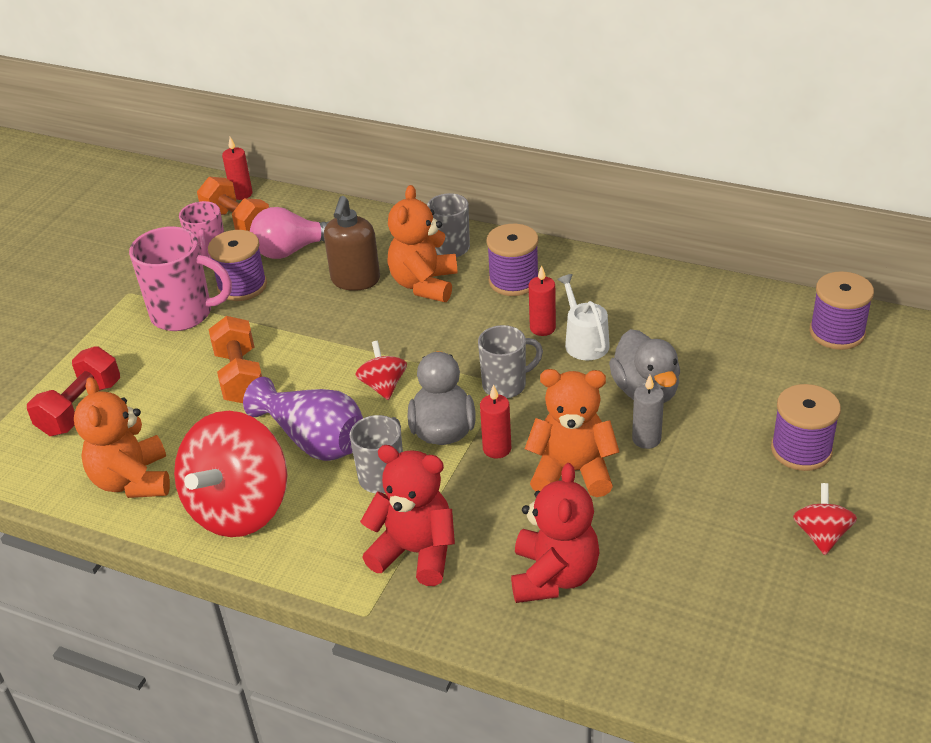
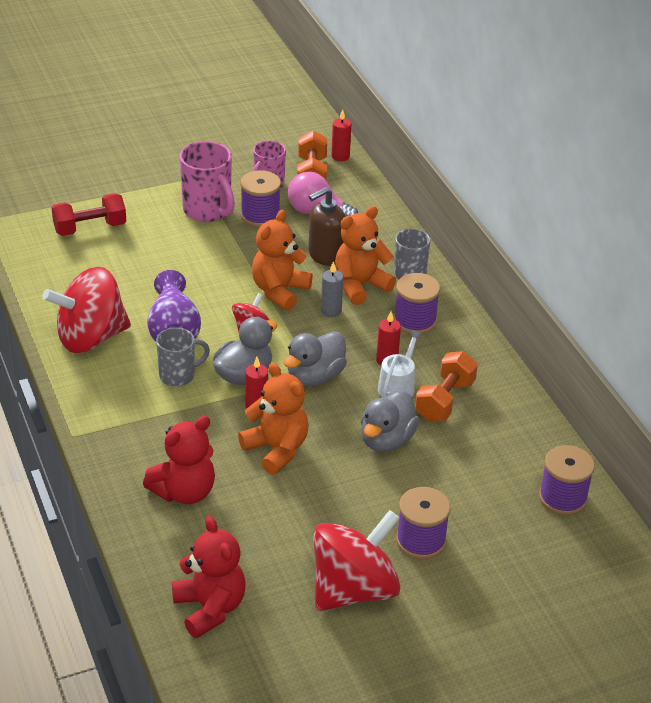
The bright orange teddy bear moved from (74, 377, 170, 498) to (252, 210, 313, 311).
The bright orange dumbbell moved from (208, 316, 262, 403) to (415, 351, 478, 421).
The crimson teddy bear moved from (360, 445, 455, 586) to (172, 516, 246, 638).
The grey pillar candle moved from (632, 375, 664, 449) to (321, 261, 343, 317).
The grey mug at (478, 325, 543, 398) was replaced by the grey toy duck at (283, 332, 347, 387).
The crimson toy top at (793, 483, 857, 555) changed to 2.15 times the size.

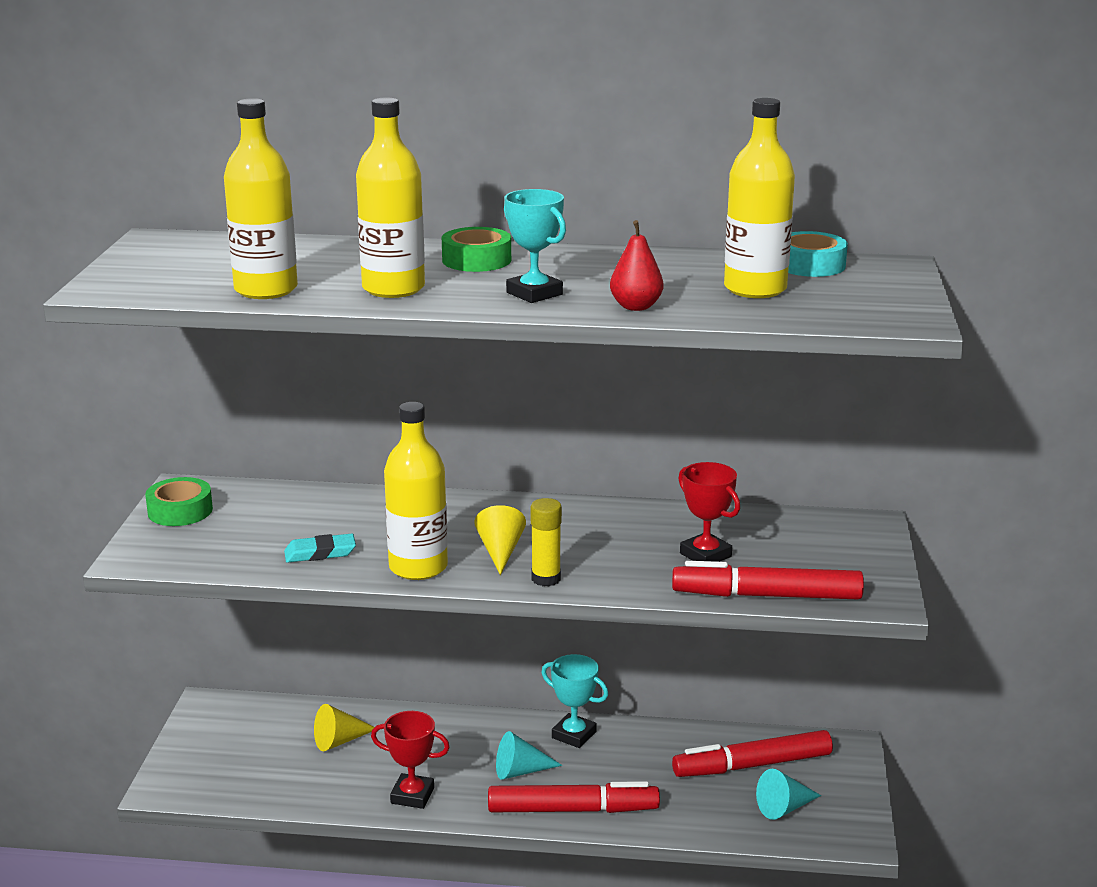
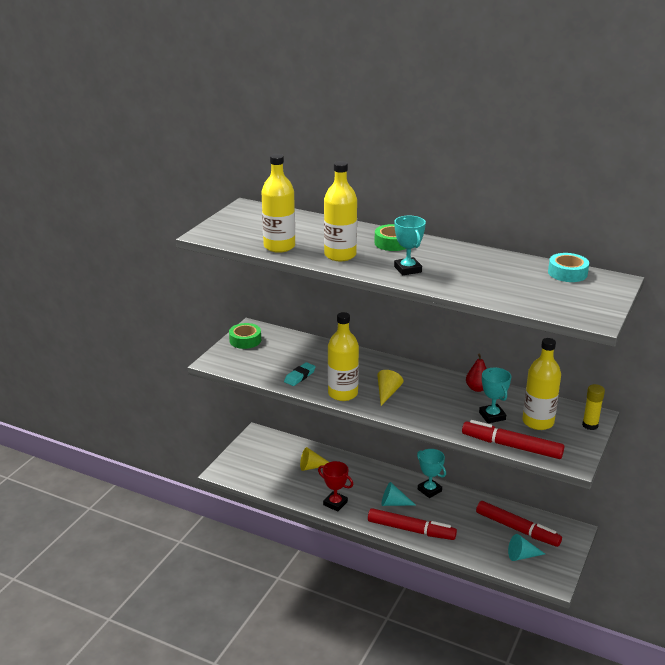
The golden glue stick moved from (531, 498, 562, 586) to (582, 384, 605, 430).
The crimson pear fruit moved from (610, 220, 663, 311) to (466, 353, 487, 392).
The golden flask moved from (724, 98, 795, 298) to (522, 338, 561, 430).
The crimson prize cup at (678, 462, 740, 562) became the turquoise prize cup at (479, 368, 512, 423).
The turquoise eraser at (284, 533, 356, 563) turned 60 degrees counterclockwise.
The crimson marker at (672, 730, 833, 777) turned 150 degrees counterclockwise.

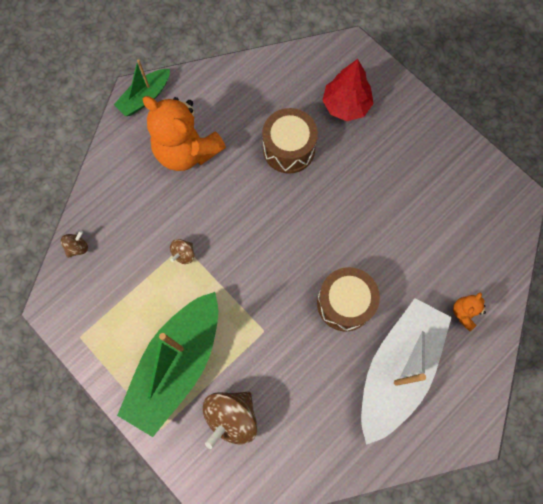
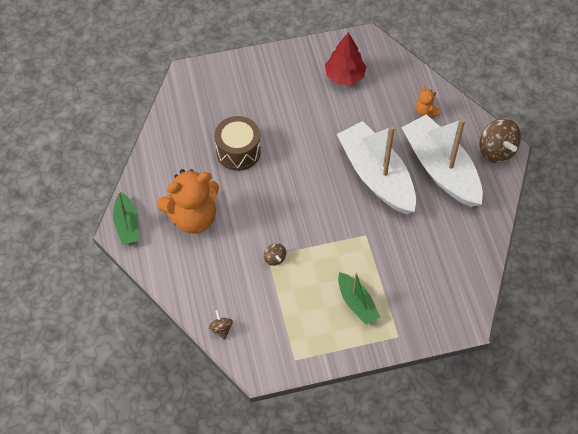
The dark brown toy top moved from (203, 392, 258, 449) to (479, 119, 521, 163).
The crimson fir tree moved from (322, 59, 374, 121) to (325, 32, 366, 85).
The dark brown snare drum at (317, 267, 380, 331) was replaced by the snow-white boat at (337, 121, 416, 214).
The emerald boat at (117, 292, 218, 437) changed to 0.51 times the size.

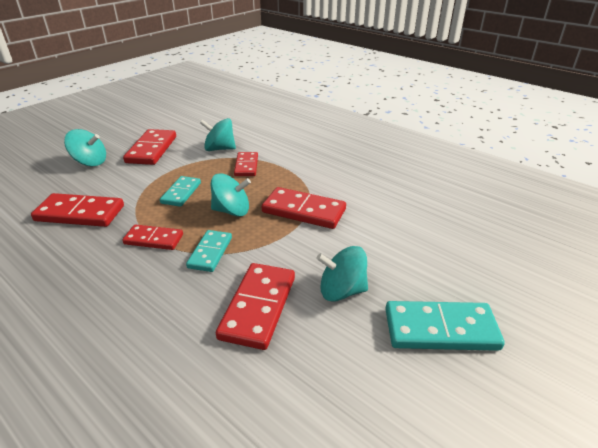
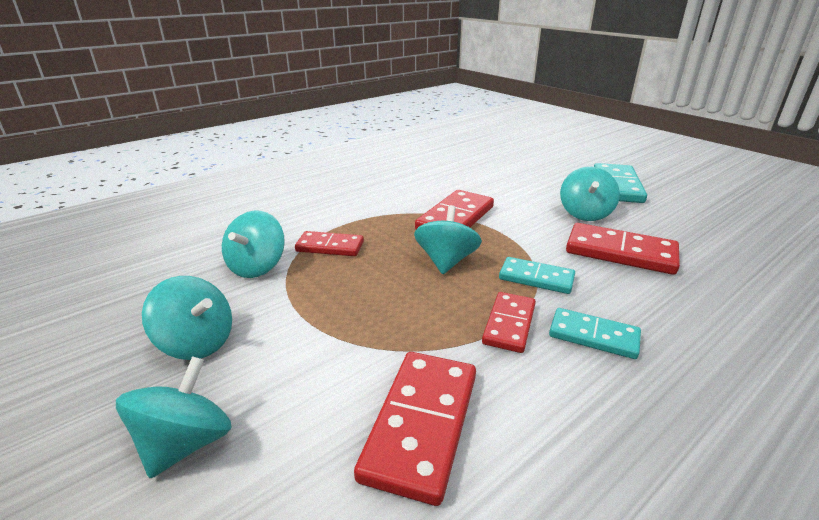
The turquoise domino tile moved from (160, 176, 201, 207) to (549, 308, 641, 359).
The crimson domino tile at (123, 129, 176, 165) was replaced by the turquoise toy top at (142, 276, 232, 360).

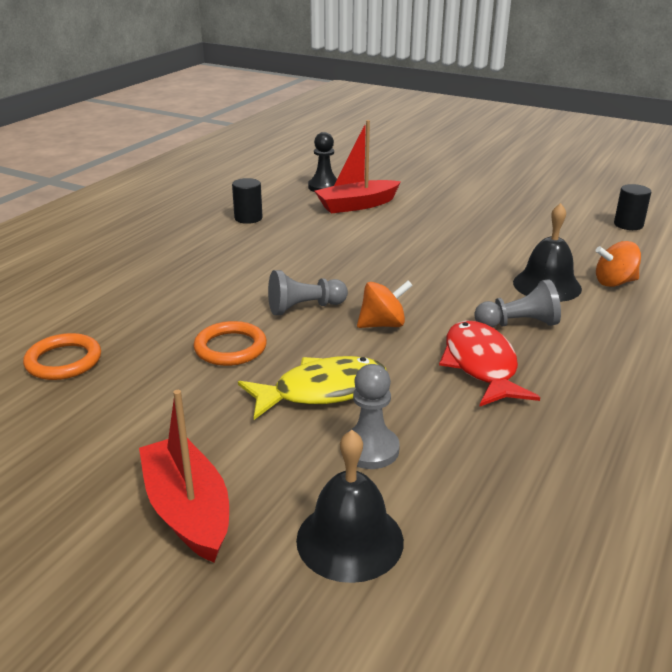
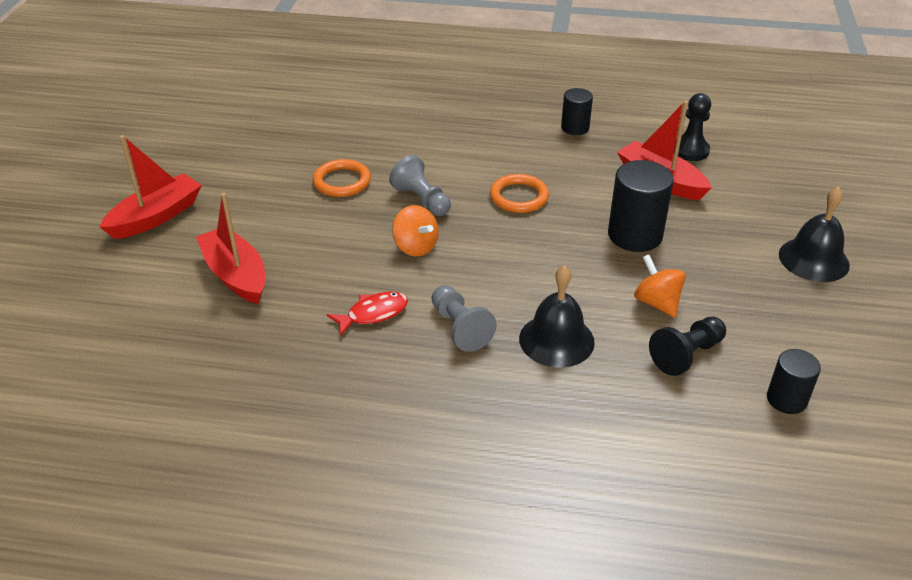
The golden fish figure at (238, 356, 387, 420) disappeared.
The jet-black solid cylinder at (608, 160, 674, 252) appeared.
The jet-black chess pawn at (649, 317, 726, 376) appeared.
The bright orange ring moved from (23, 333, 101, 380) to (490, 174, 549, 213).
The jet-black bell moved from (296, 430, 404, 583) to (779, 186, 850, 282).
The bright orange toy top moved from (596, 241, 641, 287) to (634, 255, 686, 318).
The grey chess pawn at (345, 364, 400, 469) was replaced by the crimson boat at (196, 193, 266, 304).
The crimson fish figure at (439, 320, 540, 407) changed to 0.63 times the size.

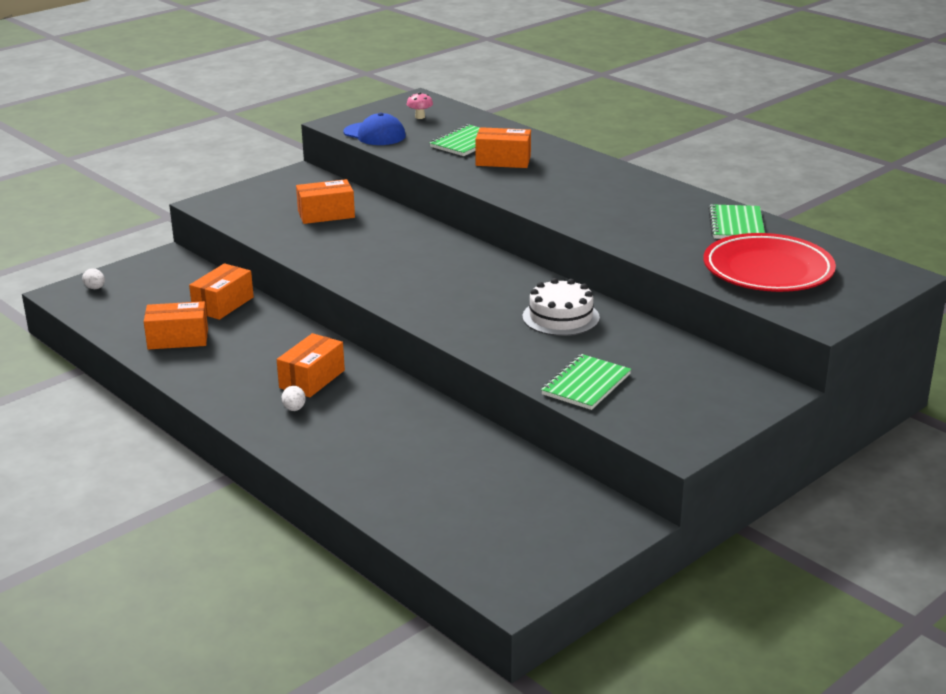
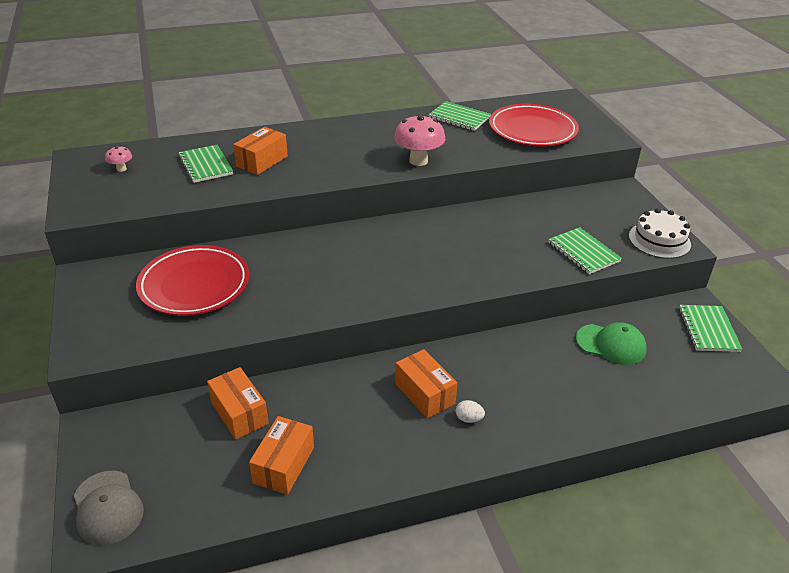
The blue peaked cap at (344, 113, 406, 145) disappeared.
The rose-pink fungus at (394, 114, 445, 166) appeared.
The emerald peaked cap at (576, 322, 647, 365) appeared.
The emerald notebook at (679, 305, 742, 352) appeared.
The snow-white layer cake moved from (523, 278, 600, 336) to (629, 208, 691, 259).
The snow-white egg at (82, 269, 105, 289) was replaced by the grey peaked cap at (74, 470, 144, 545).
The bright orange parcel at (296, 179, 355, 224) was replaced by the crimson flat dish at (136, 245, 249, 316).

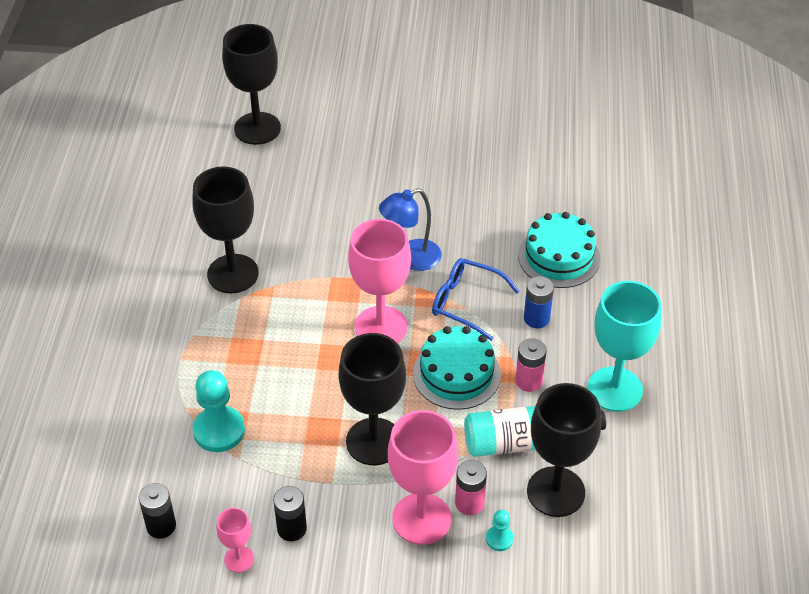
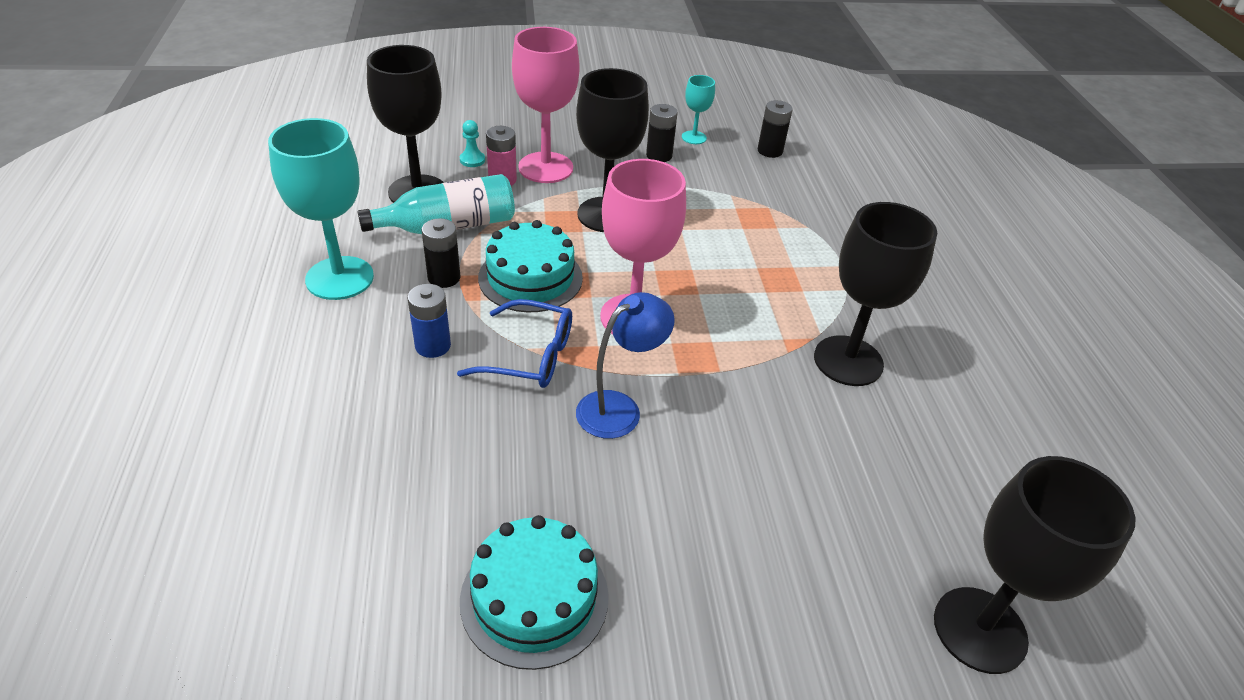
The turquoise chess pawn at (192, 370, 245, 452) disappeared.
The turquoise layer cake moved from (518, 212, 600, 288) to (460, 515, 609, 670).
The rose-pink chalice at (216, 508, 254, 572) became the turquoise chalice at (682, 75, 715, 144).
The rose-pink AA battery at (516, 338, 547, 392) became the jet-black AA battery at (422, 218, 461, 288).

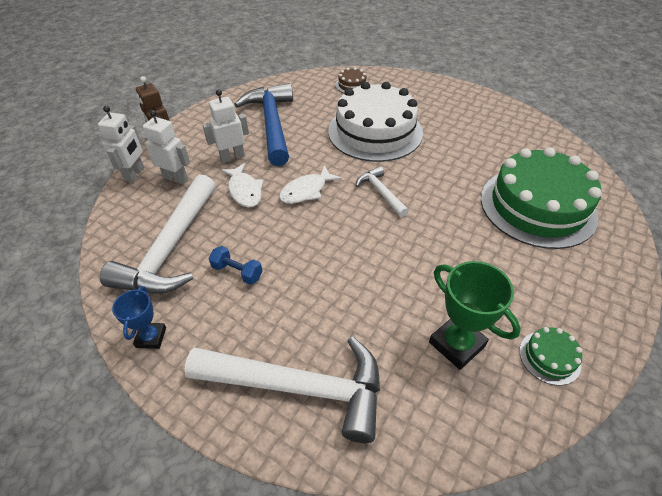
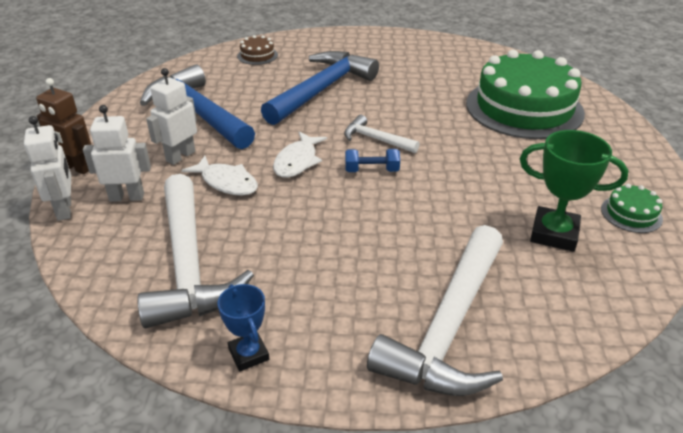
The blue dumbbell moved from (209, 246, 262, 285) to (345, 149, 400, 172).
The snow-white layer cake at (328, 82, 423, 162) was replaced by the blue carpenter's hammer at (261, 51, 379, 125).
The snow-white carpenter's hammer at (184, 337, 380, 443) turned 135 degrees clockwise.

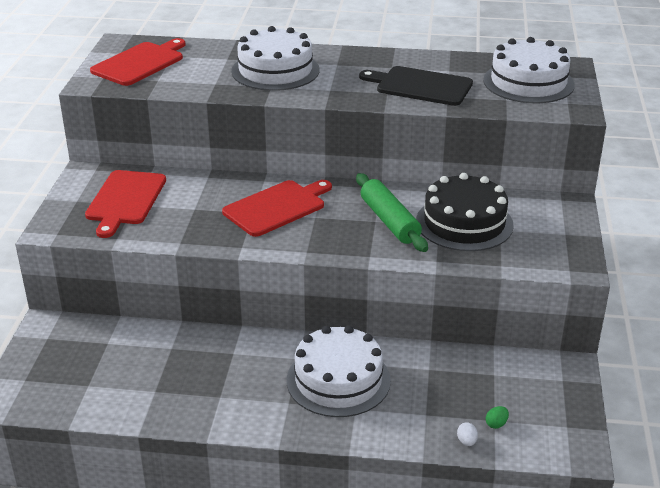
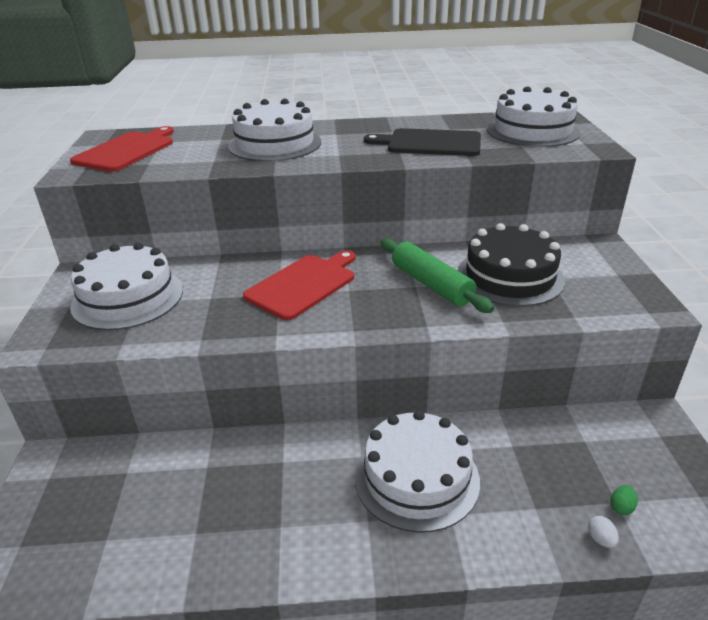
The crimson bread board at (85, 170, 166, 238) was replaced by the snow-white layer cake at (70, 242, 183, 330).

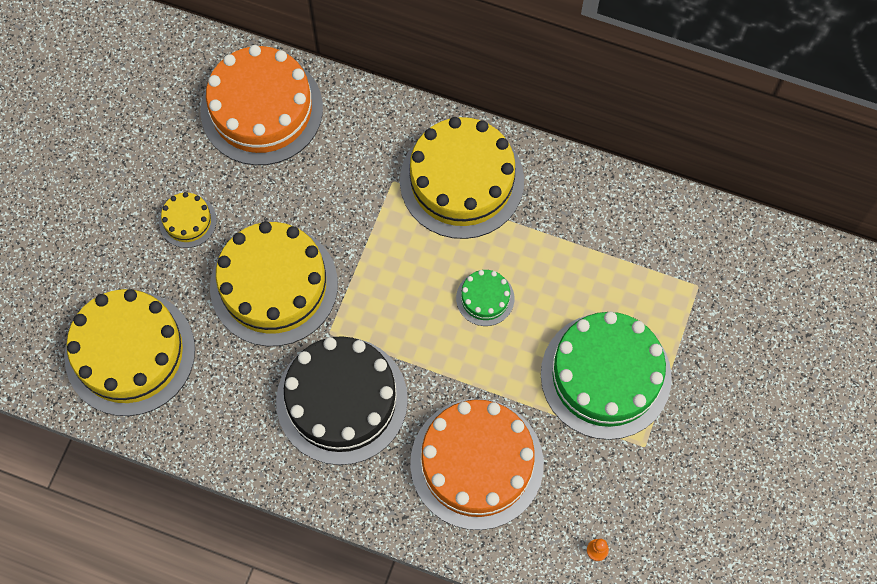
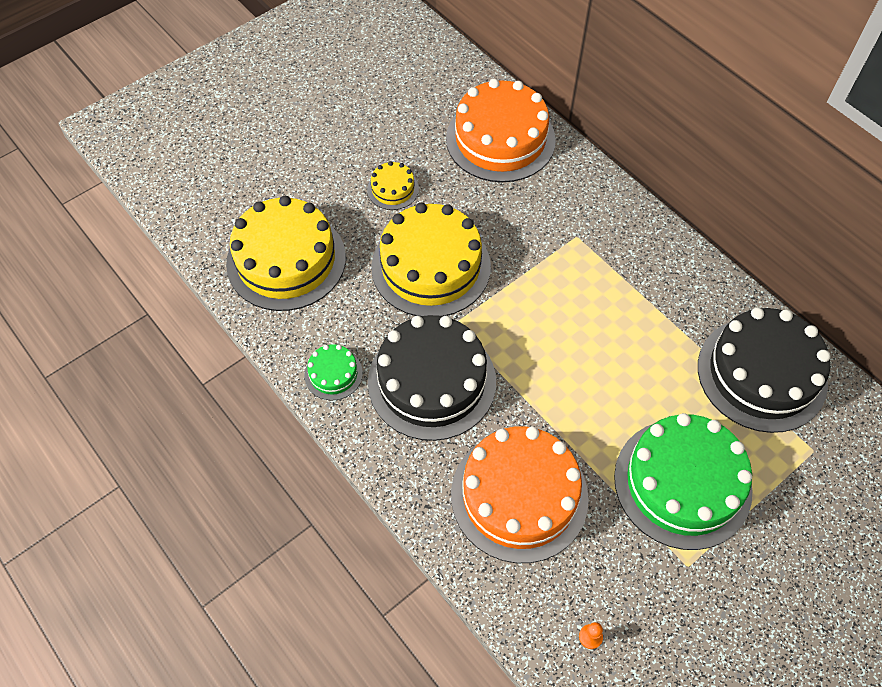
The golden layer cake at (400, 117, 524, 239) disappeared.
The jet-black layer cake at (698, 308, 831, 433) appeared.
The emerald layer cake moved from (456, 270, 515, 326) to (304, 344, 363, 400).

